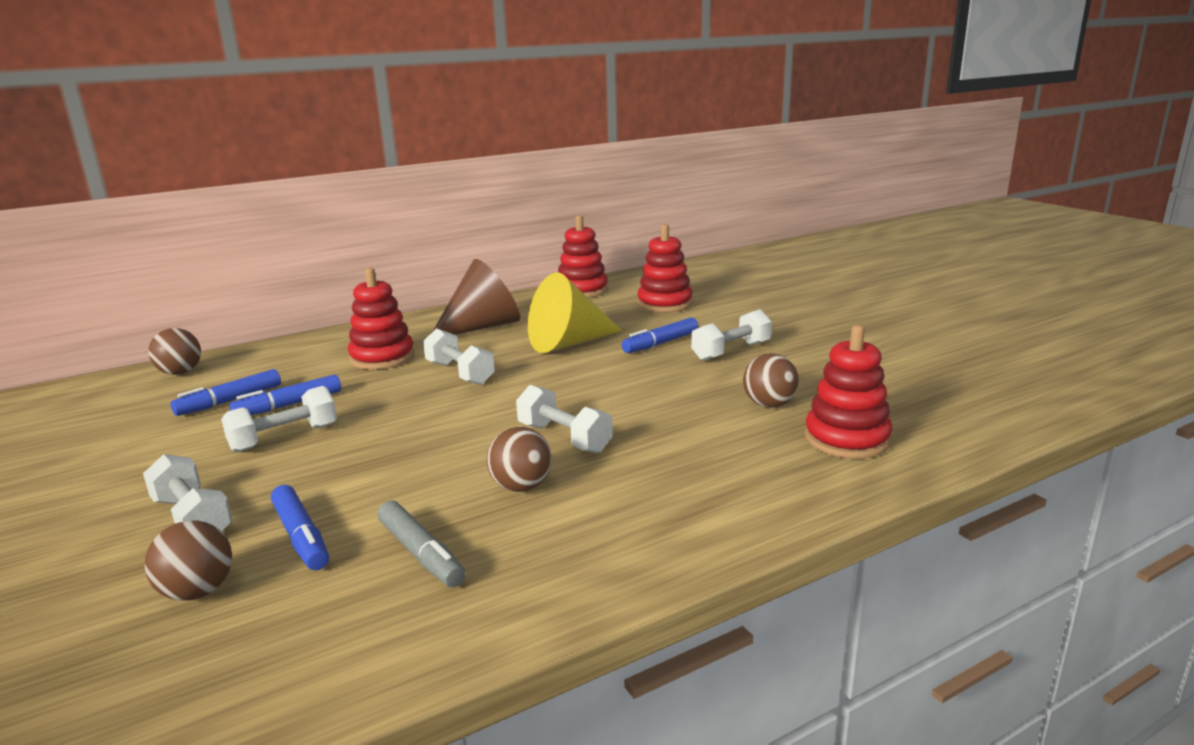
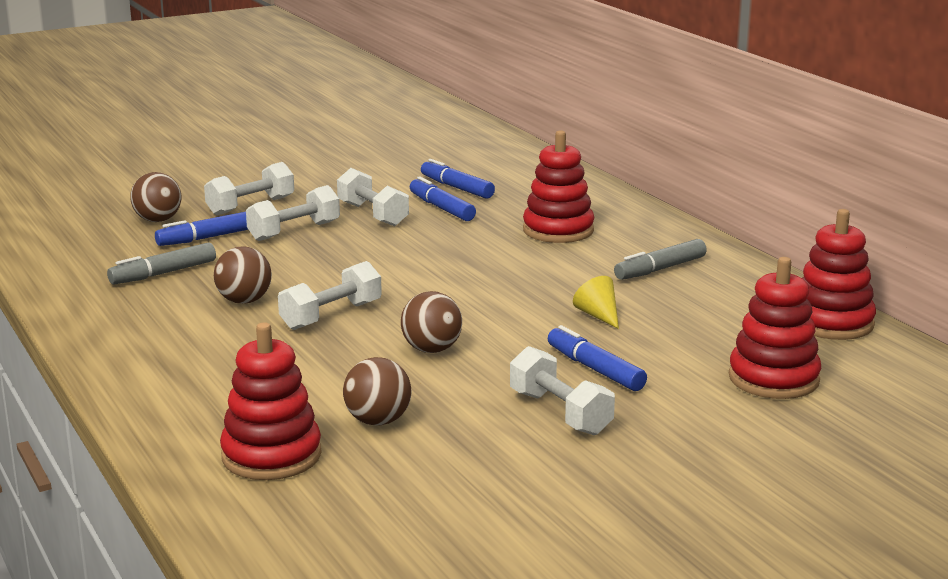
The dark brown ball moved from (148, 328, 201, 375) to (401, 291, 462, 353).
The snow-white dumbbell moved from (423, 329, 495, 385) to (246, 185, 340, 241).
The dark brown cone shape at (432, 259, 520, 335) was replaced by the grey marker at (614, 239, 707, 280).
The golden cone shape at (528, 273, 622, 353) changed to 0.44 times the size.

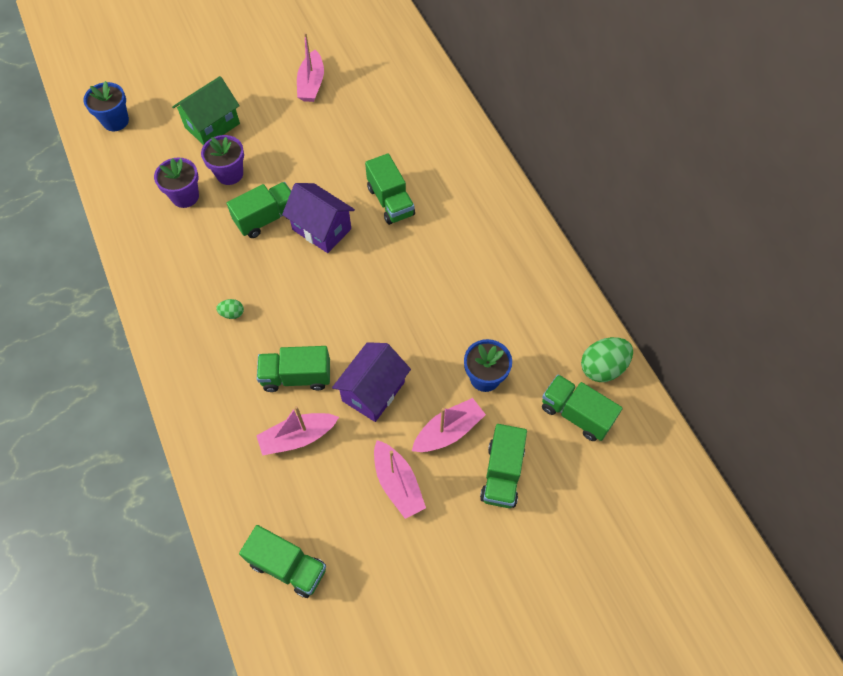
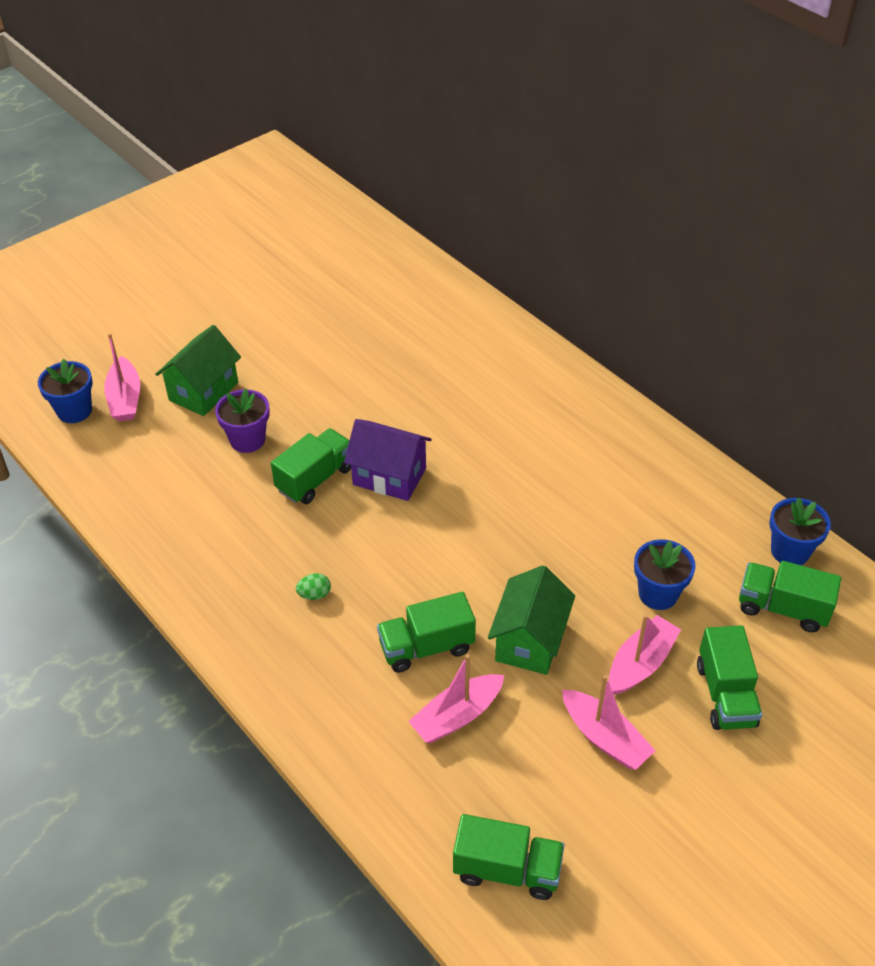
The royal purple potted plant at (154, 158, 199, 208) disappeared.
The emerald toy truck at (365, 153, 415, 225) disappeared.
The rose-pink boat moved from (297, 33, 324, 102) to (104, 333, 140, 421).
The emerald egg at (581, 337, 633, 382) was replaced by the blue potted plant at (769, 498, 831, 565).
The royal purple toy house at (332, 342, 411, 422) became the emerald toy house at (488, 565, 575, 675).

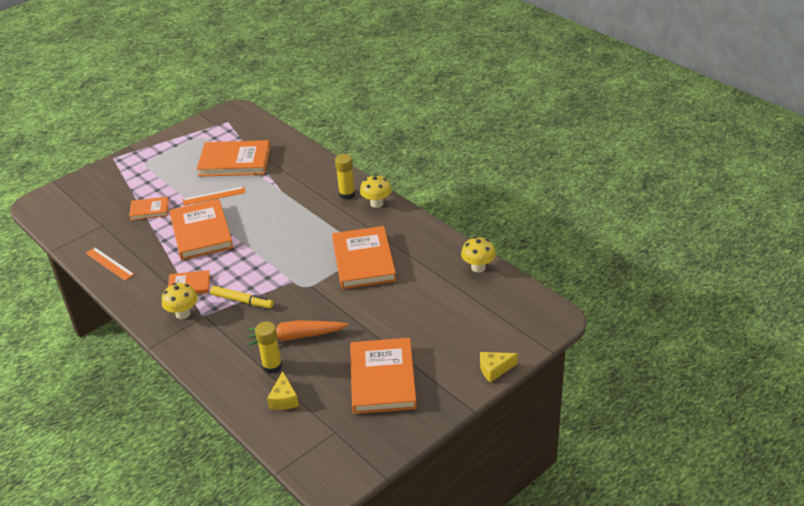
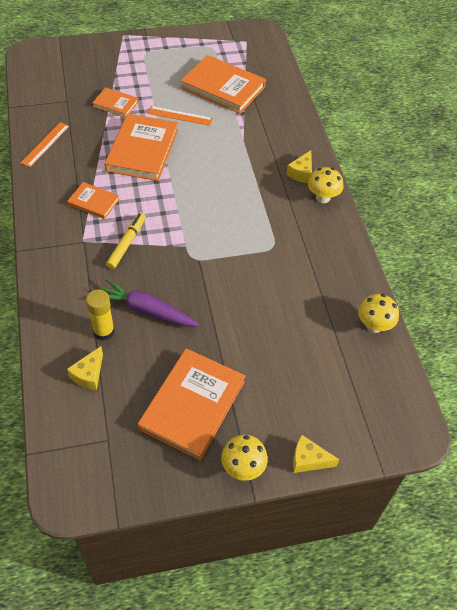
The bright orange hardcover at (332, 226, 396, 289) disappeared.
The golden fungus moved from (162, 283, 198, 319) to (221, 435, 268, 481).
The golden glue stick at (335, 154, 355, 199) was replaced by the golden cheese at (286, 150, 312, 183).
The bright orange root vegetable at (248, 320, 349, 346) became the royal purple root vegetable at (100, 279, 200, 327).
The bright orange ruler at (86, 248, 135, 280) turned 45 degrees clockwise.
The golden marker at (210, 286, 274, 308) turned 120 degrees counterclockwise.

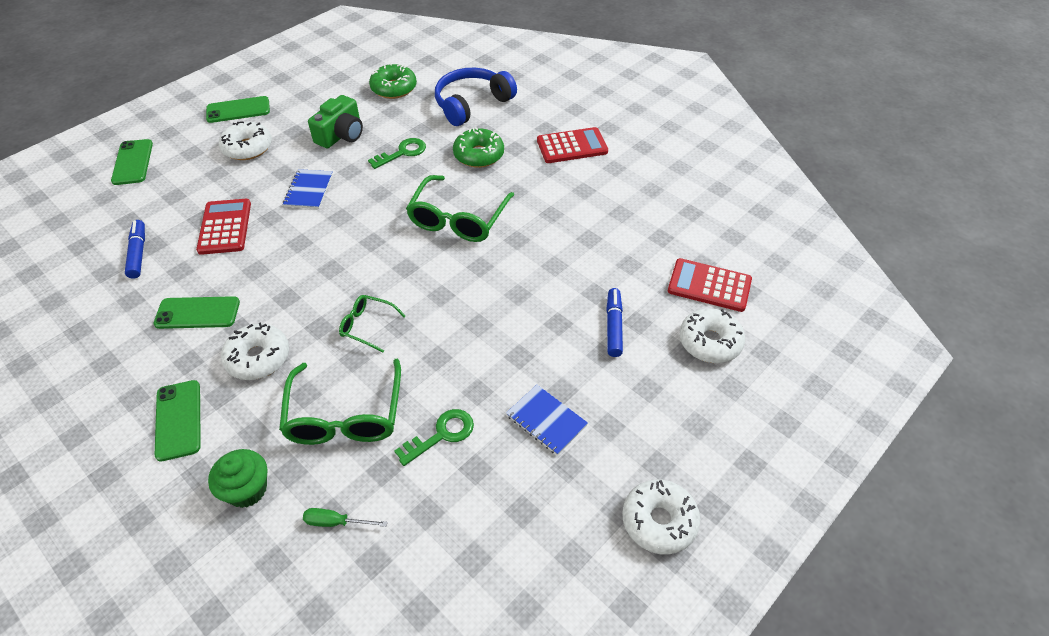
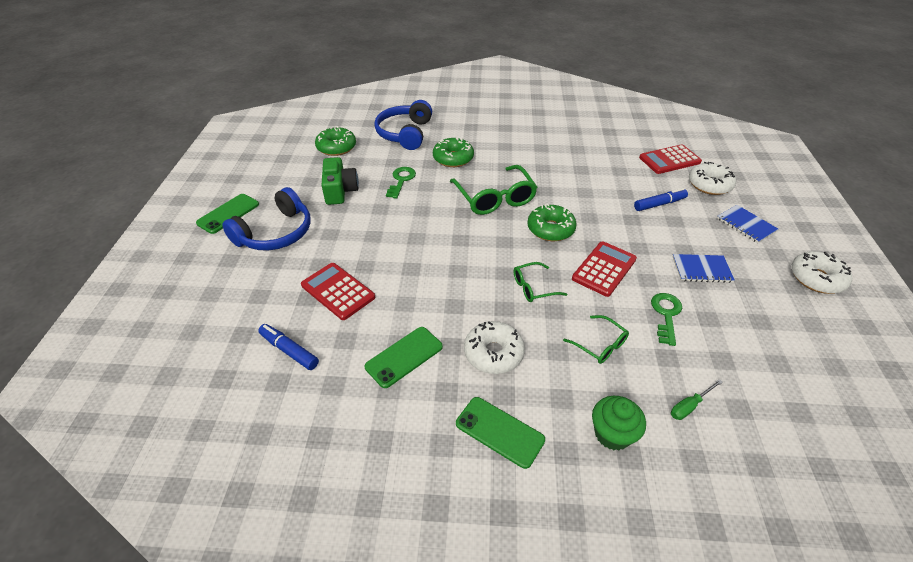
The emerald phone at (111, 139, 153, 185) disappeared.
The emerald doughnut at (527, 204, 577, 241) appeared.
The blue notebook moved from (283, 169, 333, 209) to (717, 205, 778, 243).
The crimson adding machine moved from (537, 127, 608, 163) to (572, 241, 637, 297).
The snow-white doughnut at (219, 121, 272, 160) was replaced by the blue headset at (222, 187, 311, 251).
The blue marker at (606, 288, 623, 357) turned 105 degrees clockwise.
The emerald eyeglasses at (279, 359, 401, 445) changed to 0.53 times the size.

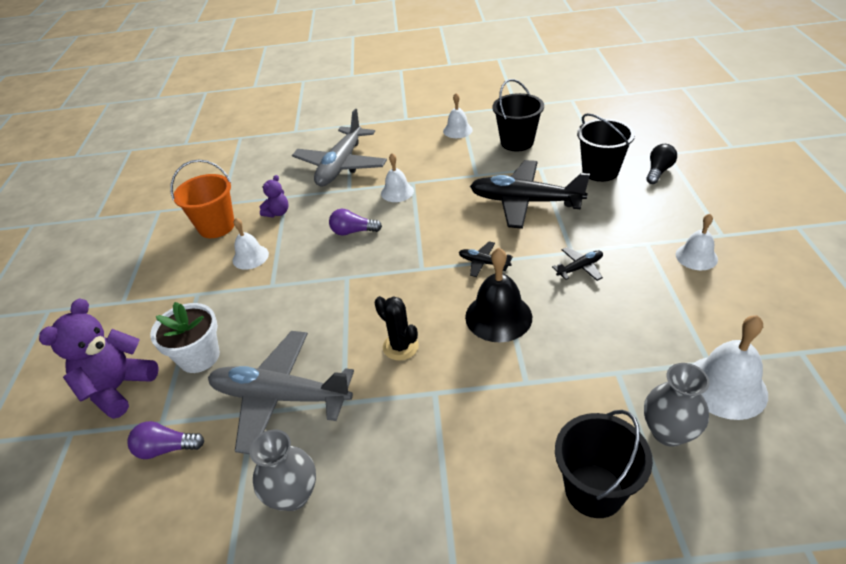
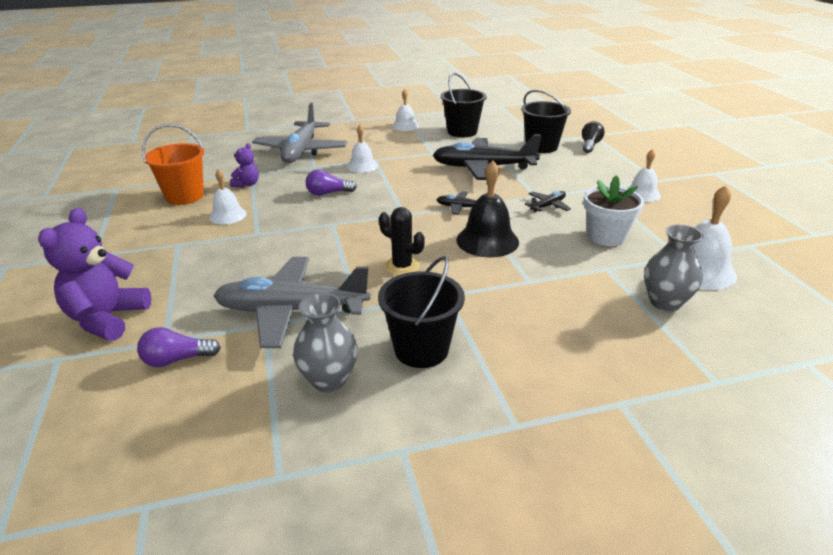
The snow-white potted plant moved from (150, 302, 220, 373) to (583, 175, 644, 246).
The jet-black bucket moved from (555, 410, 653, 518) to (378, 256, 465, 368).

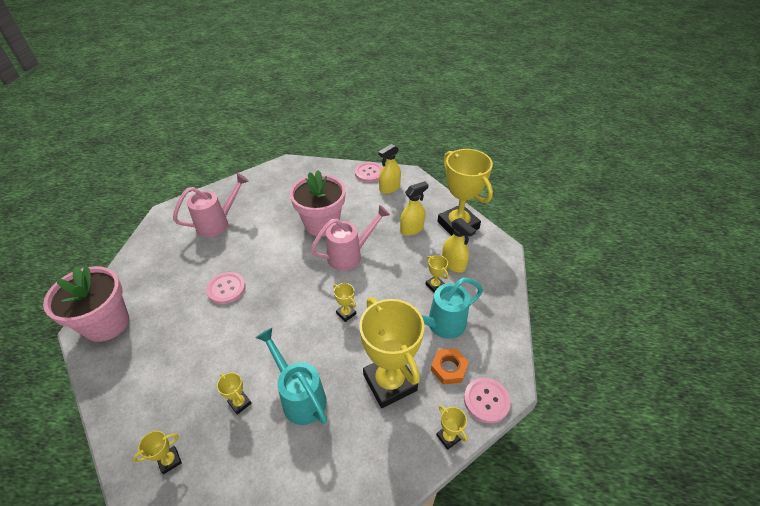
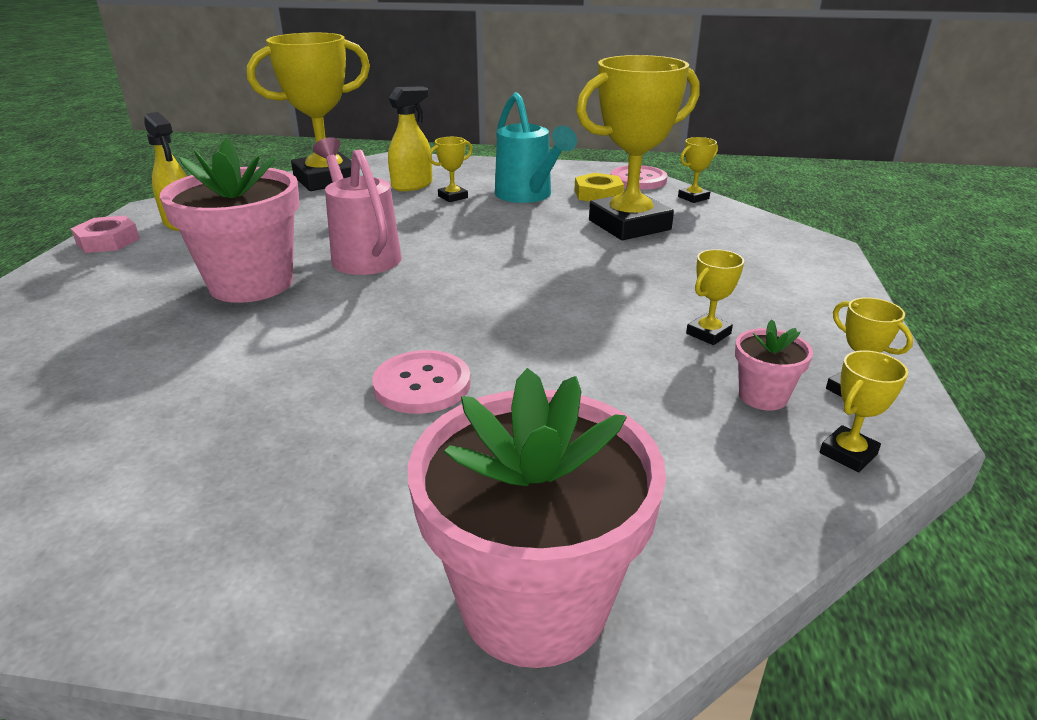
The rose-pink sprinkling can at (173, 173, 249, 237) disappeared.
The turquoise sprinkling can at (256, 328, 327, 425) disappeared.
The golden sprayer at (400, 181, 429, 236) disappeared.
The rose-pink potted plant at (735, 319, 813, 410) appeared.
The golden prize cup moved from (333, 283, 356, 322) to (820, 350, 908, 472).
The rose-pink sewing button at (355, 162, 383, 182) was replaced by the rose-pink nut at (71, 216, 140, 253).
The bright orange nut at (431, 348, 469, 384) became the golden nut at (574, 173, 624, 202).

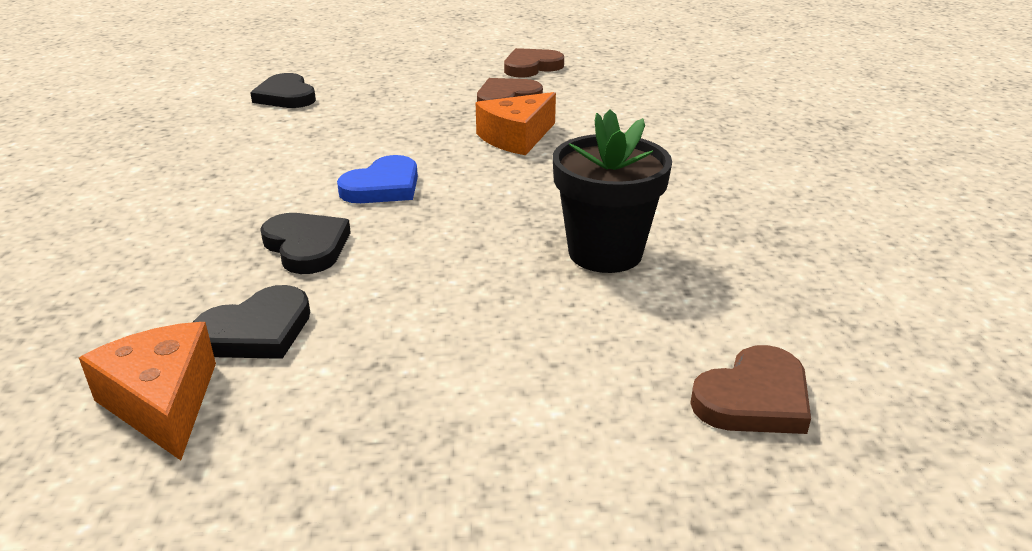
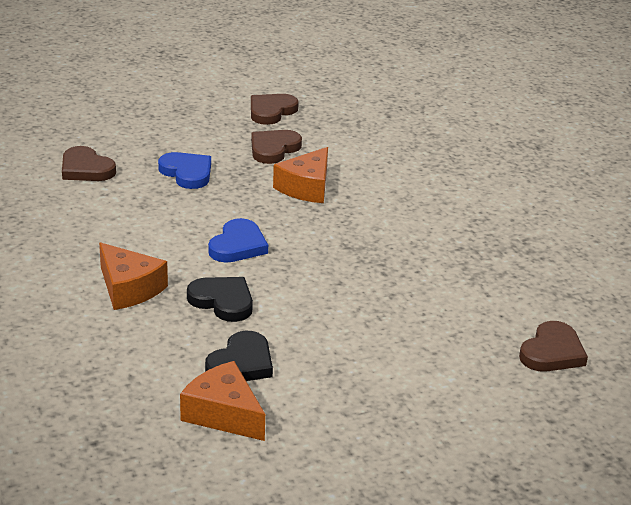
The jet-black potted plant at (553, 109, 672, 273) disappeared.
The bright orange cheese at (99, 242, 168, 310) appeared.
The blue heart shape at (158, 152, 211, 189) appeared.
The jet-black heart shape at (250, 73, 316, 108) became the dark brown heart shape at (62, 146, 116, 181).

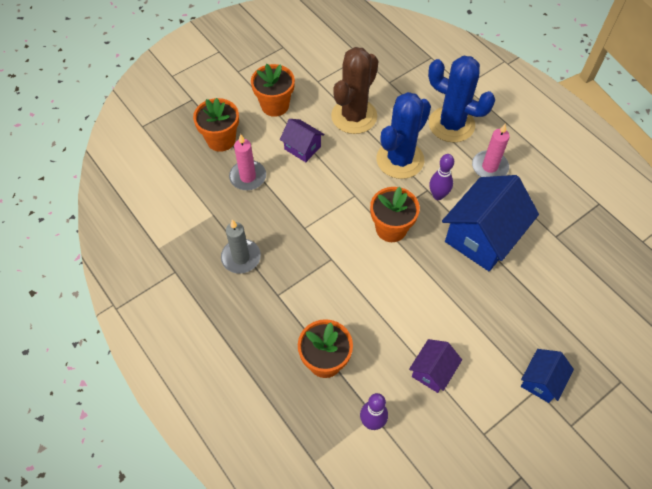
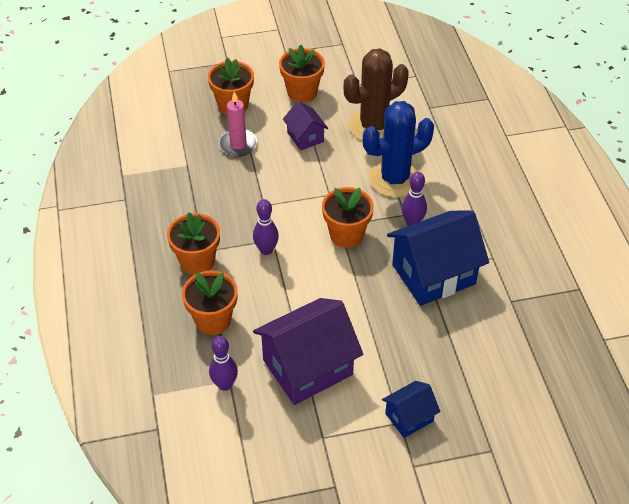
The grey pillar candle at (221, 219, 261, 274) disappeared.
The blue saguaro cactus at (428, 56, 495, 143) disappeared.
The rose-pink pillar candle at (472, 123, 510, 177) disappeared.
The bright orange potted plant at (167, 212, 220, 275) appeared.
The royal purple tenpin at (253, 199, 279, 255) appeared.
The royal purple toy house at (409, 339, 462, 393) changed to 1.96 times the size.

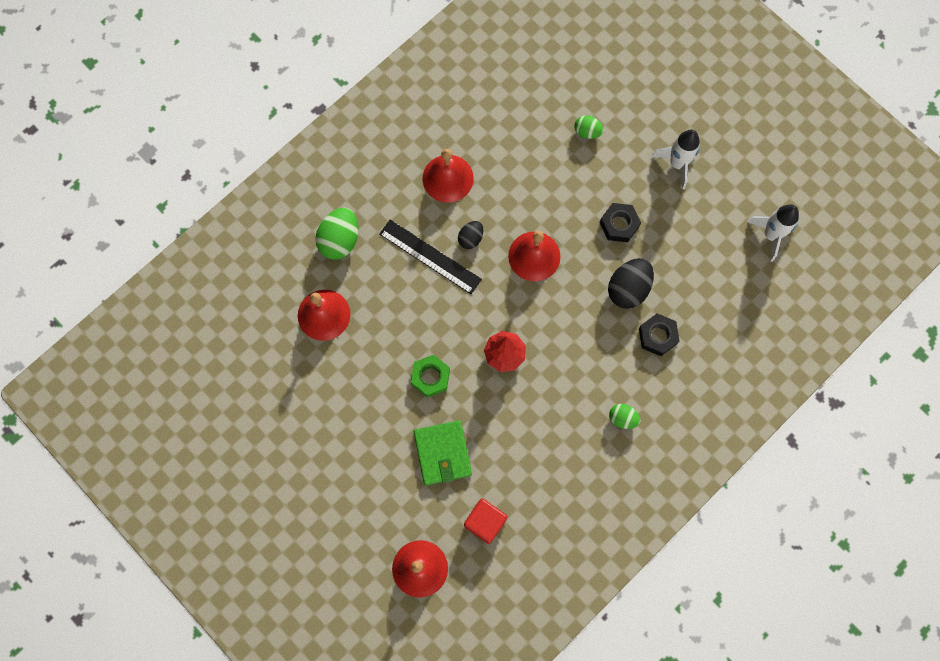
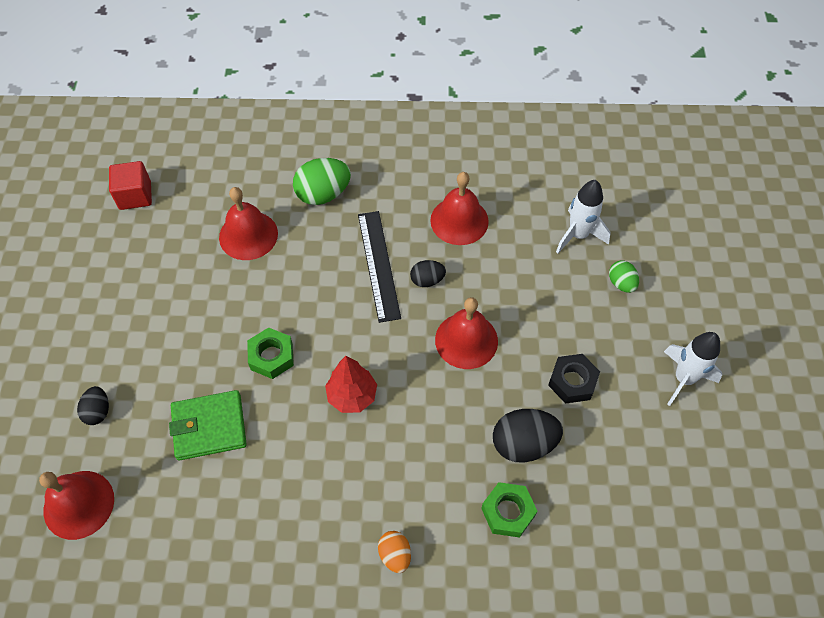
The jet-black egg at (77, 386, 109, 425) appeared.
The crimson cube moved from (464, 499, 507, 544) to (109, 161, 152, 210).
The snow-white spaceship moved from (747, 205, 799, 262) to (556, 180, 611, 254).
The emerald egg at (609, 404, 641, 429) became the bright orange egg at (378, 531, 411, 573).
The jet-black nut at (639, 314, 680, 356) became the emerald nut at (481, 482, 537, 538).
The emerald wallet at (414, 420, 472, 486) turned 45 degrees clockwise.

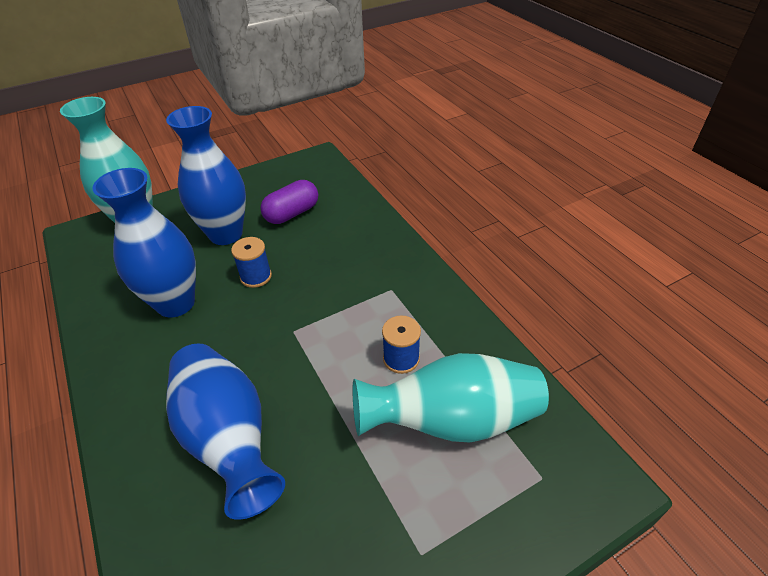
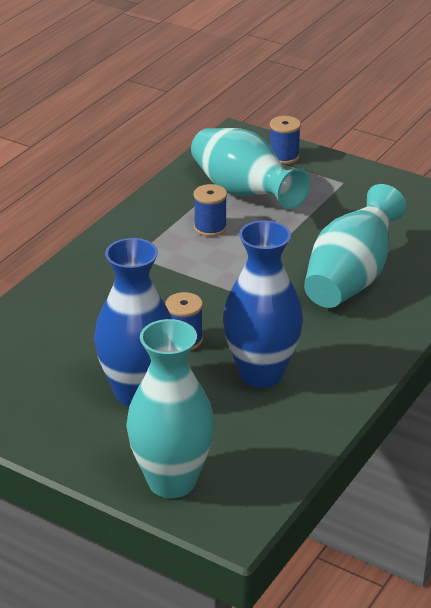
The royal purple pill at (260, 180, 318, 224) disappeared.
The blue spool at (270, 116, 301, 164) appeared.
The blue vase at (166, 344, 285, 520) became the turquoise vase at (304, 184, 407, 308).

